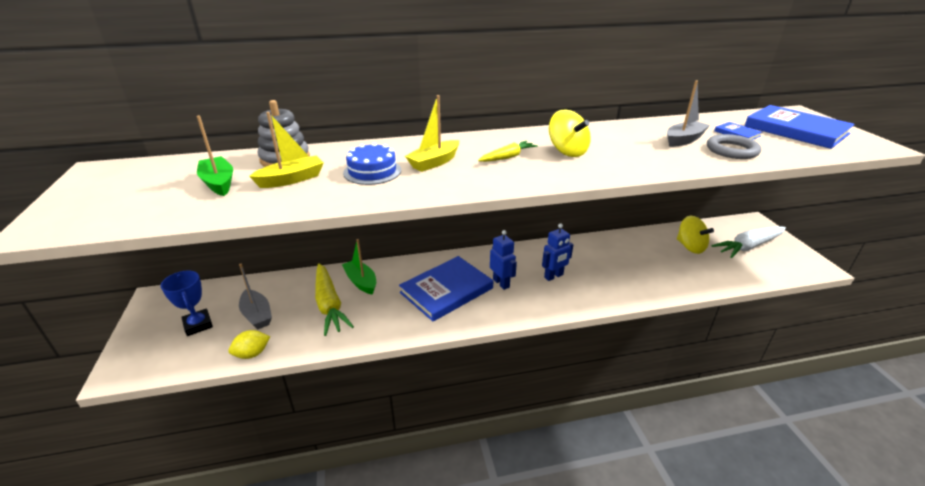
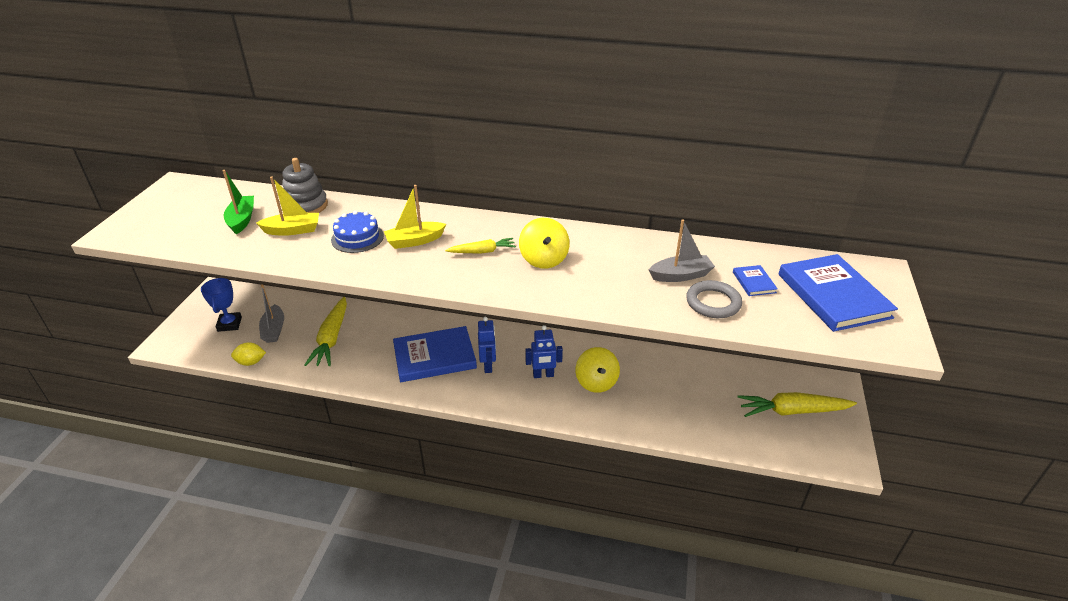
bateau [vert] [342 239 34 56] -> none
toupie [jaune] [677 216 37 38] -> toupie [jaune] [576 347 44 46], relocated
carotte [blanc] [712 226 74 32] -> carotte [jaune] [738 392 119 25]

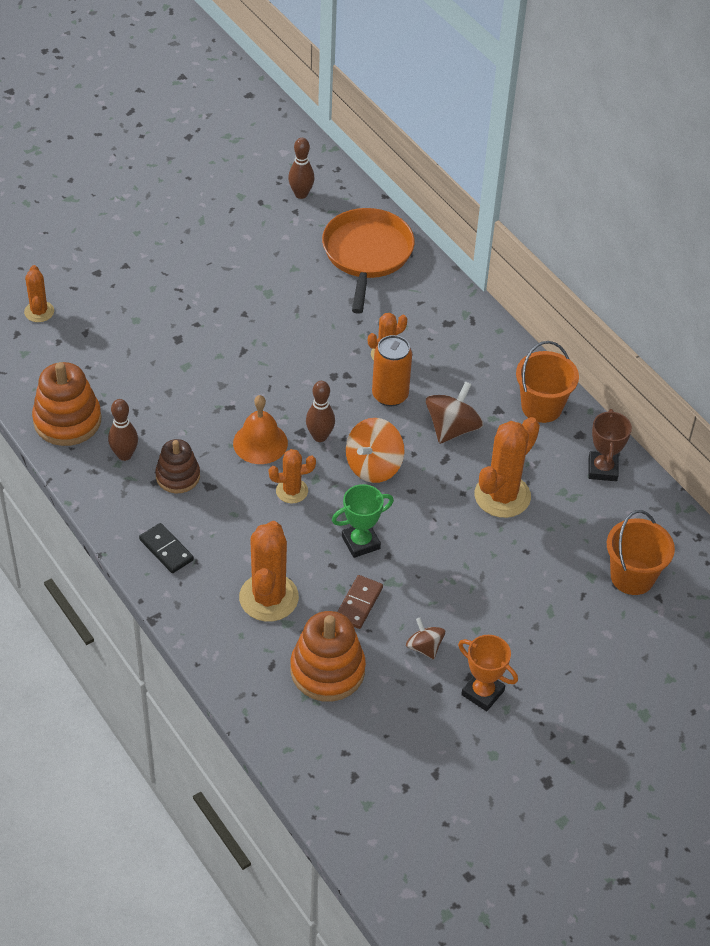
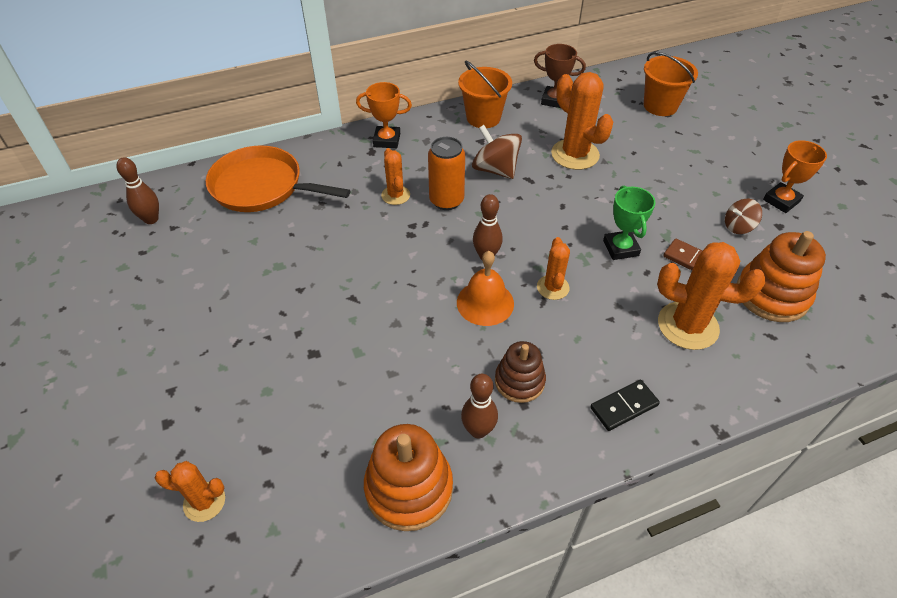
toupie [orange] [346 418 59 65] -> none
none -> trophée [orange] [356 82 56 66]

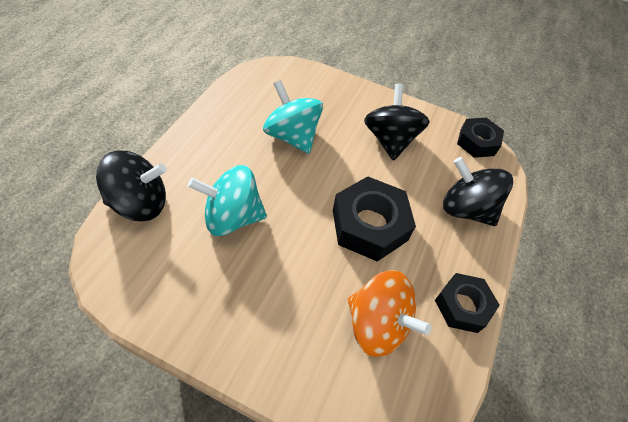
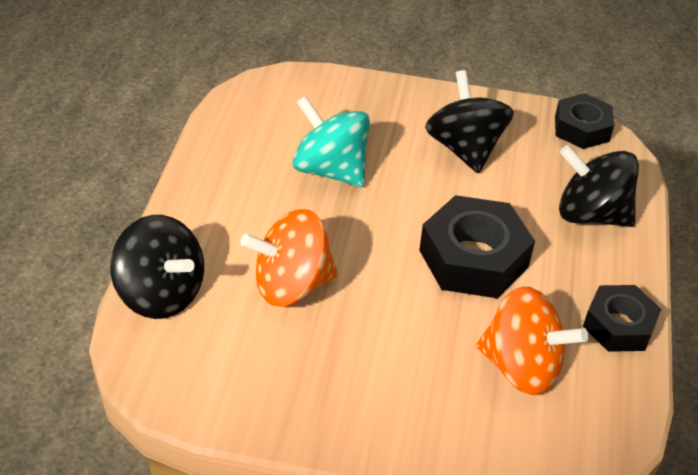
toupie [turquoise] [188 165 79 71] -> toupie [orange] [240 209 98 98]
toupie [noir] [96 150 71 71] -> toupie [noir] [110 215 94 104], 60 degrees clockwise

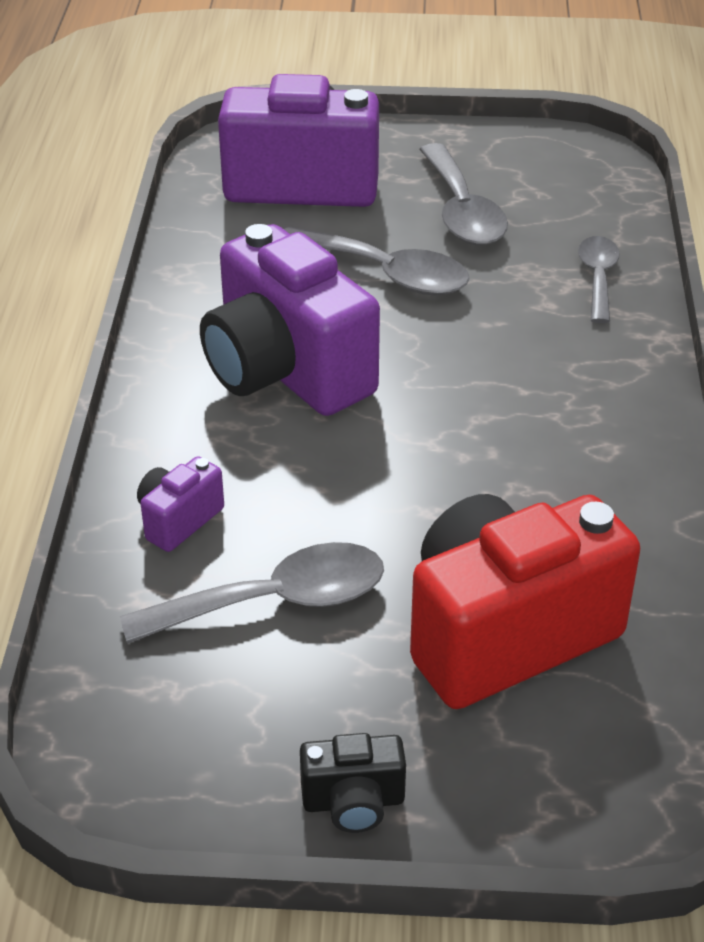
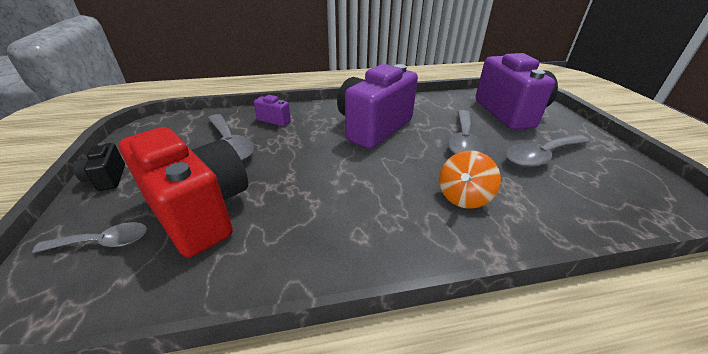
none -> toupie [orange] [439 151 62 58]
cuillère [gris] [578 236 42 87] -> cuillère [gris] [32 222 115 31], relocated

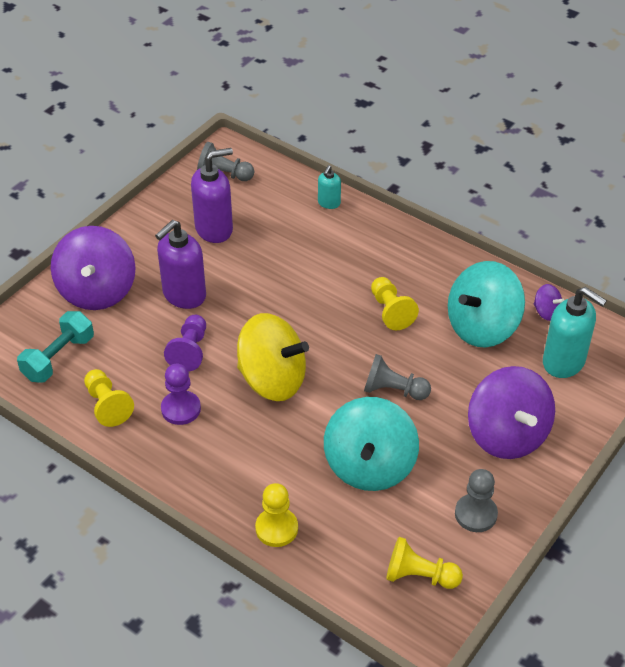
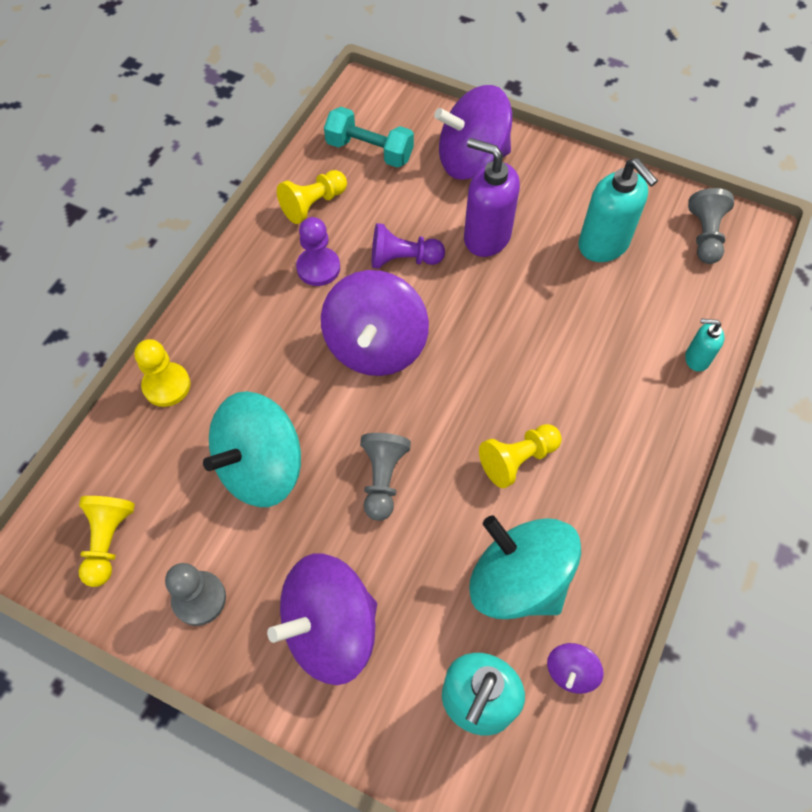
distributeur de savon [violet] [191 148 42 95] -> distributeur de savon [turquoise] [578 158 80 104]
toupie [jaune] [237 313 72 88] -> toupie [violet] [321 270 108 106]
toupie [turquoise] [324 397 95 94] -> toupie [turquoise] [203 391 98 116], 45 degrees counterclockwise

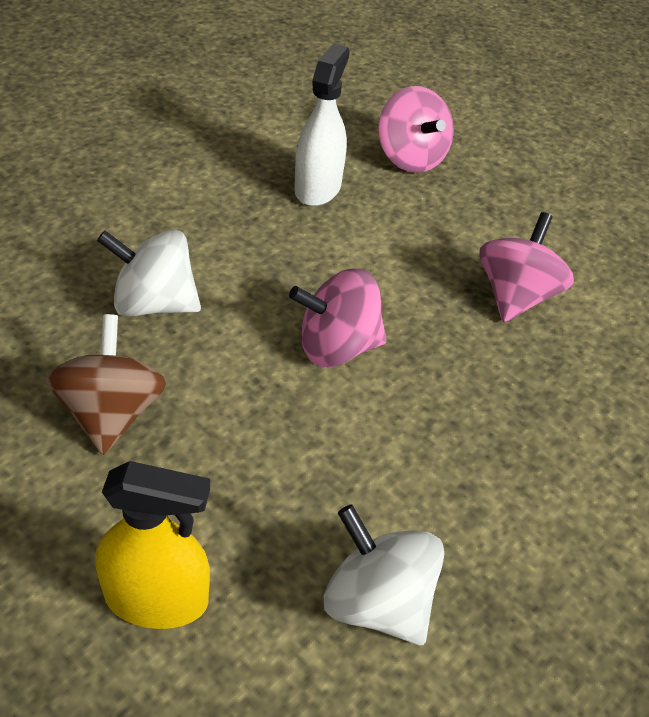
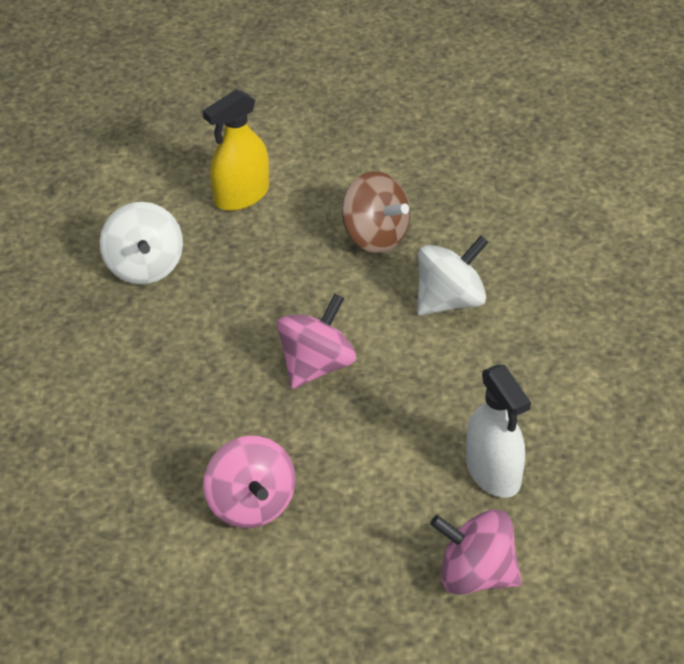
toupie [blanc] [324 504 120 141] -> toupie [blanc] [99 202 84 82], 75 degrees clockwise

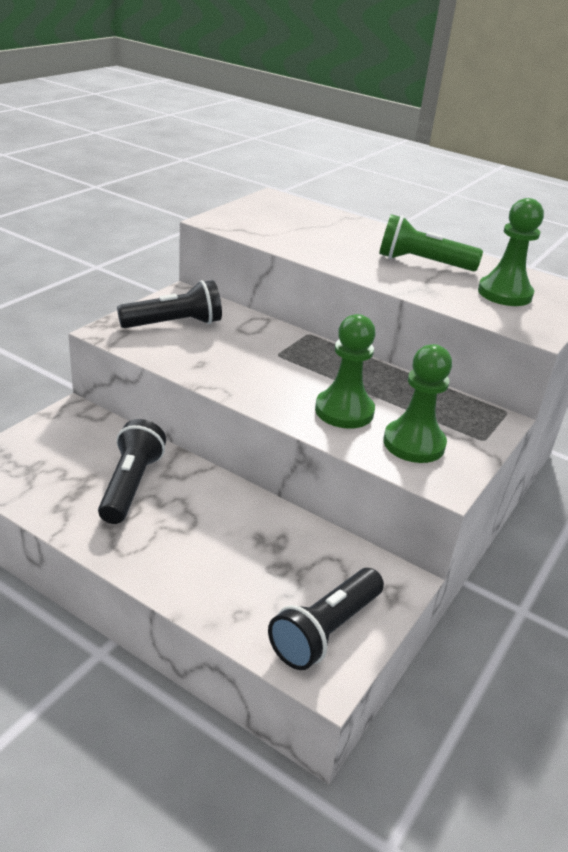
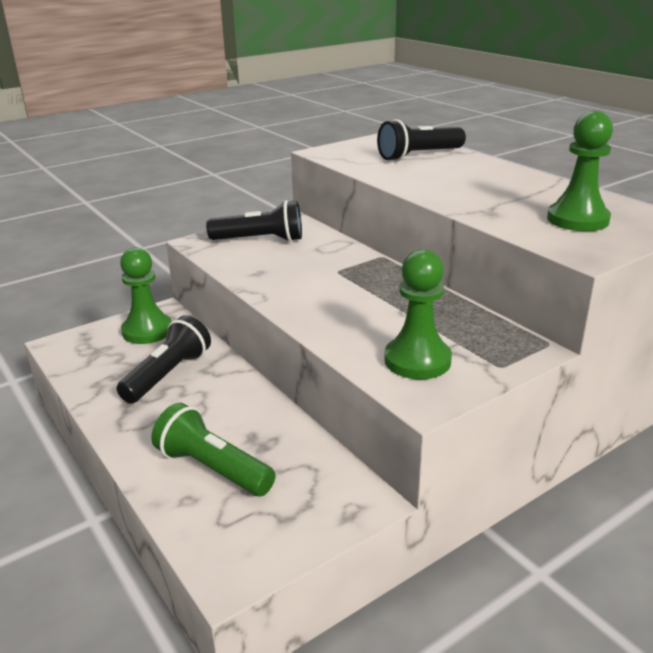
lampe de poche [noir] [268 568 116 102] -> lampe de poche [noir] [377 119 89 42], relocated
pion [vert] [315 314 61 115] -> pion [vert] [120 247 52 97], relocated
lampe de poche [vert] [379 214 104 57] -> lampe de poche [vert] [151 403 125 93], relocated

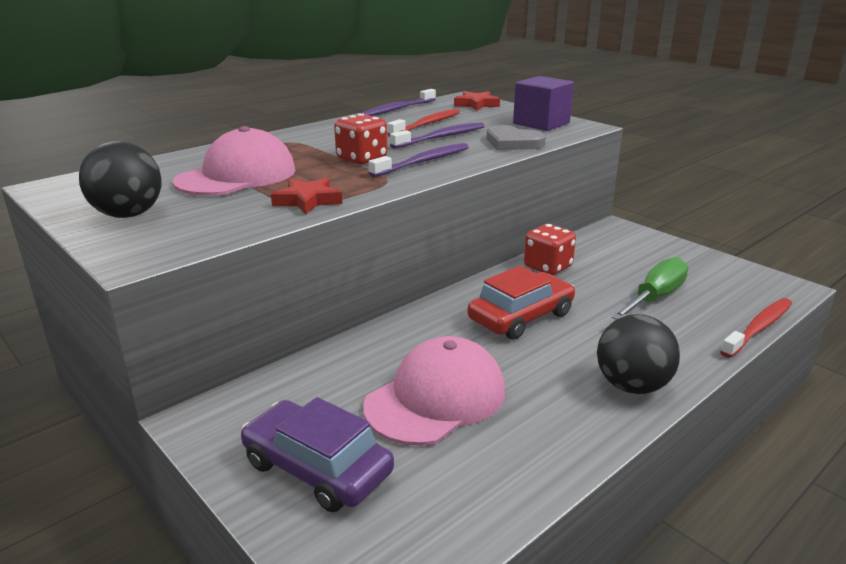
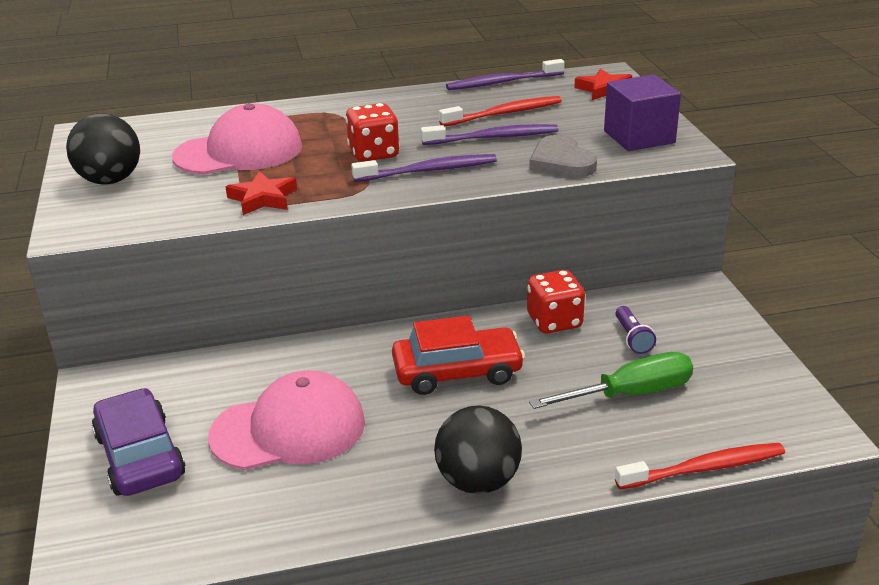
none -> lampe de poche [violet] [615 306 41 48]

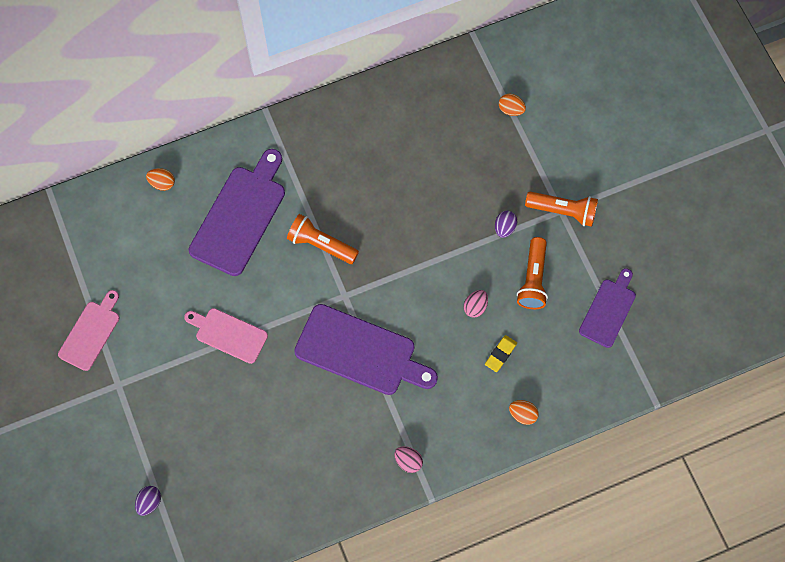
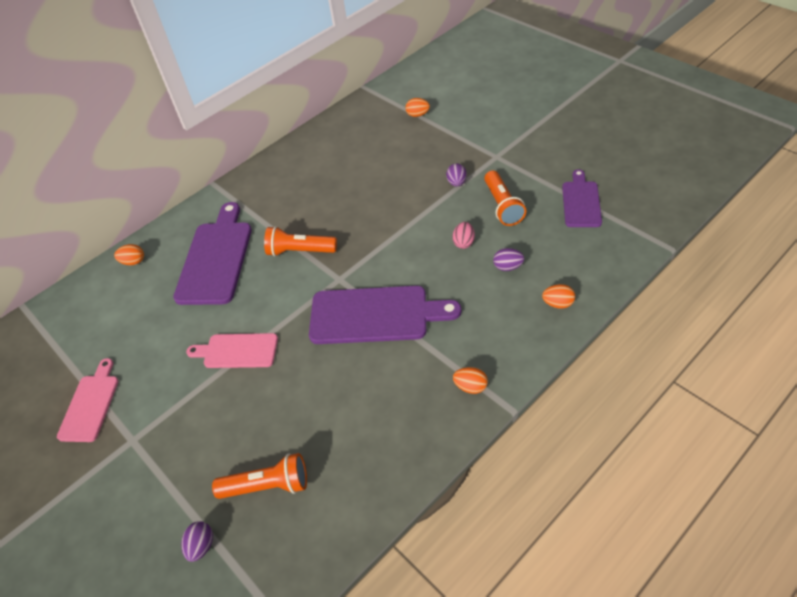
lampe de poche [orange] [525 192 73 35] -> lampe de poche [orange] [212 453 95 46], relocated
gomme [jaune] [485 335 32 37] -> œuf [violet] [493 248 31 23]
œuf [rose] [394 446 29 27] -> œuf [orange] [453 367 35 27]

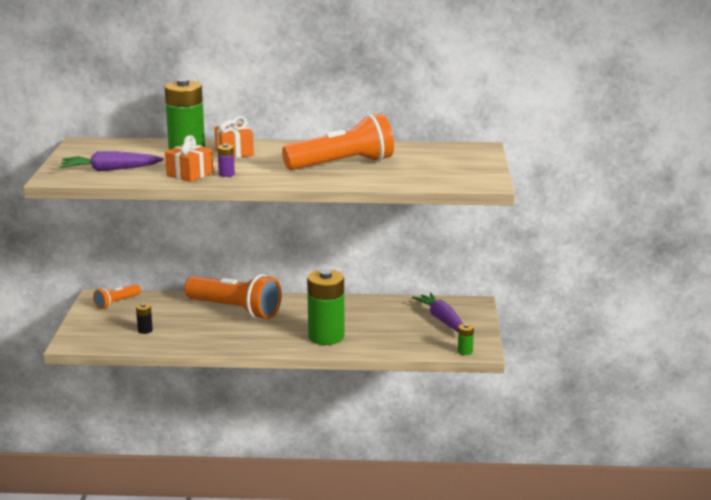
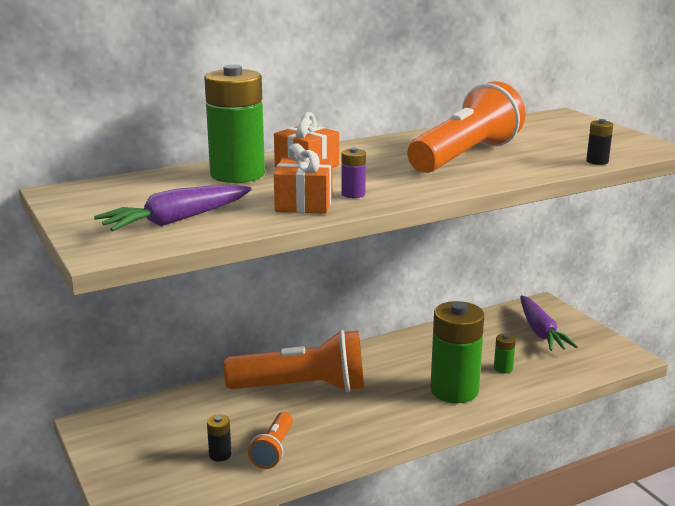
none -> pile [noir] [586 119 27 46]
lampe de poche [orange] [93 284 48 25] -> lampe de poche [orange] [248 412 45 57], relocated
pile [vert] [458 324 16 31] -> pile [vert] [494 333 22 40], relocated
carotte [violet] [412 293 51 39] -> carotte [violet] [520 296 58 55], 135 degrees counterclockwise

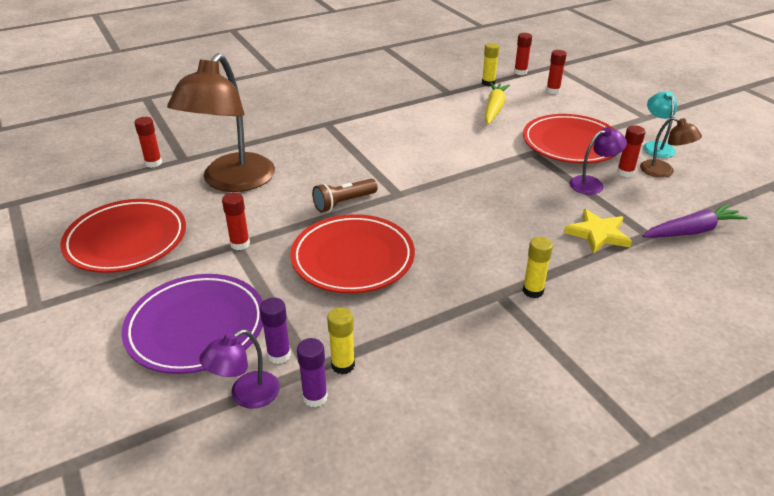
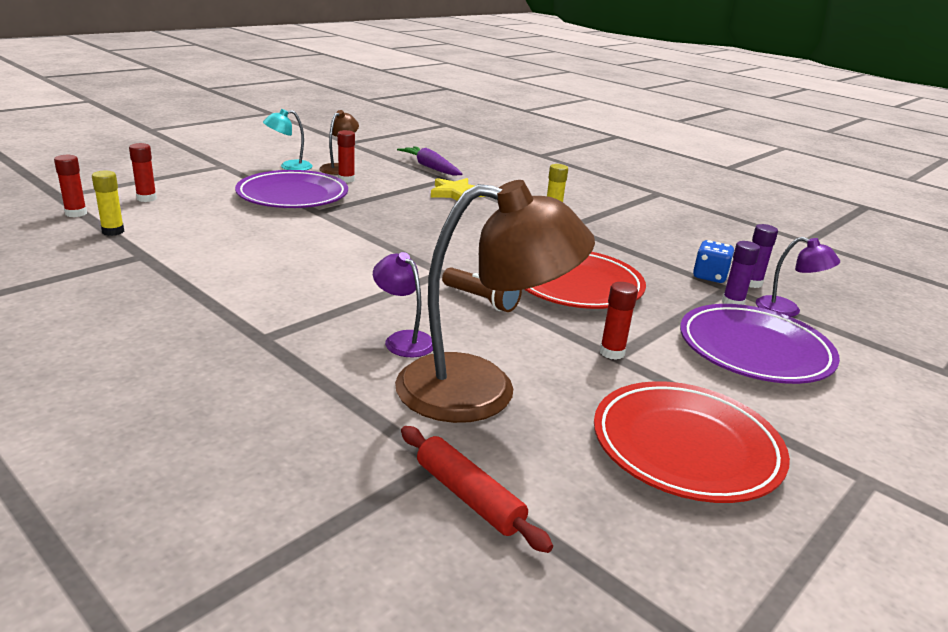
carotte [jaune] [485 83 25 42] -> none
lampe [violet] [569 127 58 68] -> lampe [violet] [373 252 60 105], relocated
bâton de colle [rouge] [134 117 28 51] -> rouleau à pâtisserie [rouge] [401 426 152 127]
bâton de colle [jaune] [327 307 28 67] -> dé [bleu] [693 240 41 43]
assiette [rouge] [523 114 95 50] -> assiette [violet] [235 170 113 38]

